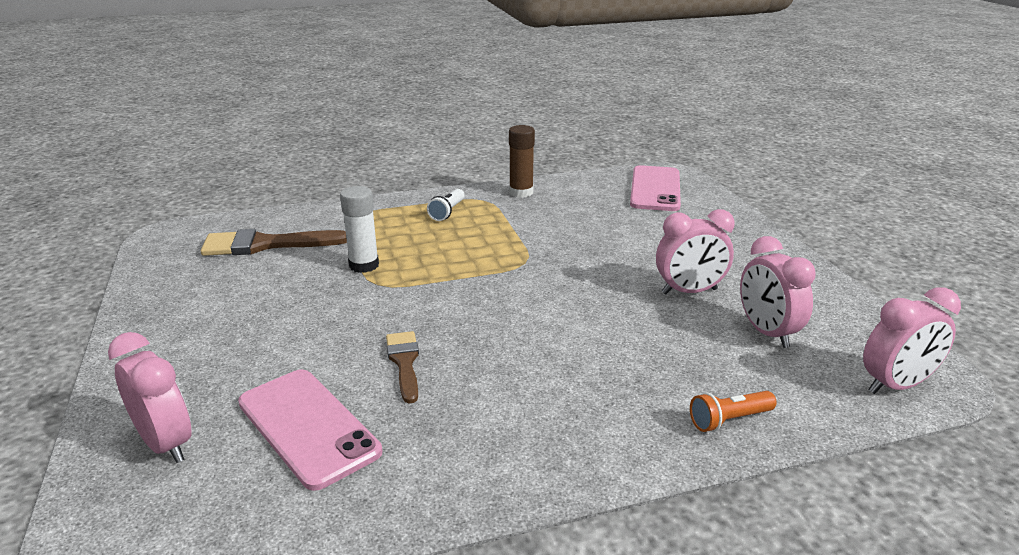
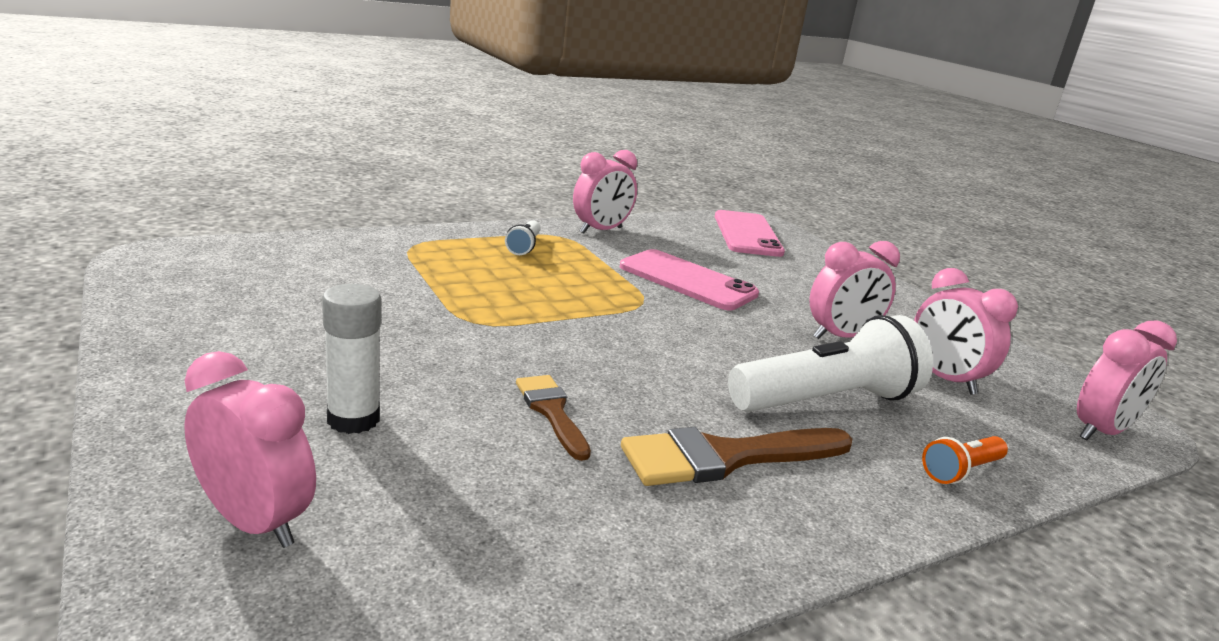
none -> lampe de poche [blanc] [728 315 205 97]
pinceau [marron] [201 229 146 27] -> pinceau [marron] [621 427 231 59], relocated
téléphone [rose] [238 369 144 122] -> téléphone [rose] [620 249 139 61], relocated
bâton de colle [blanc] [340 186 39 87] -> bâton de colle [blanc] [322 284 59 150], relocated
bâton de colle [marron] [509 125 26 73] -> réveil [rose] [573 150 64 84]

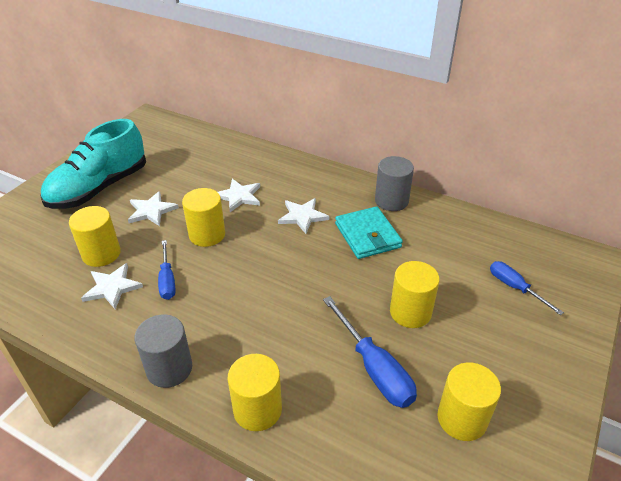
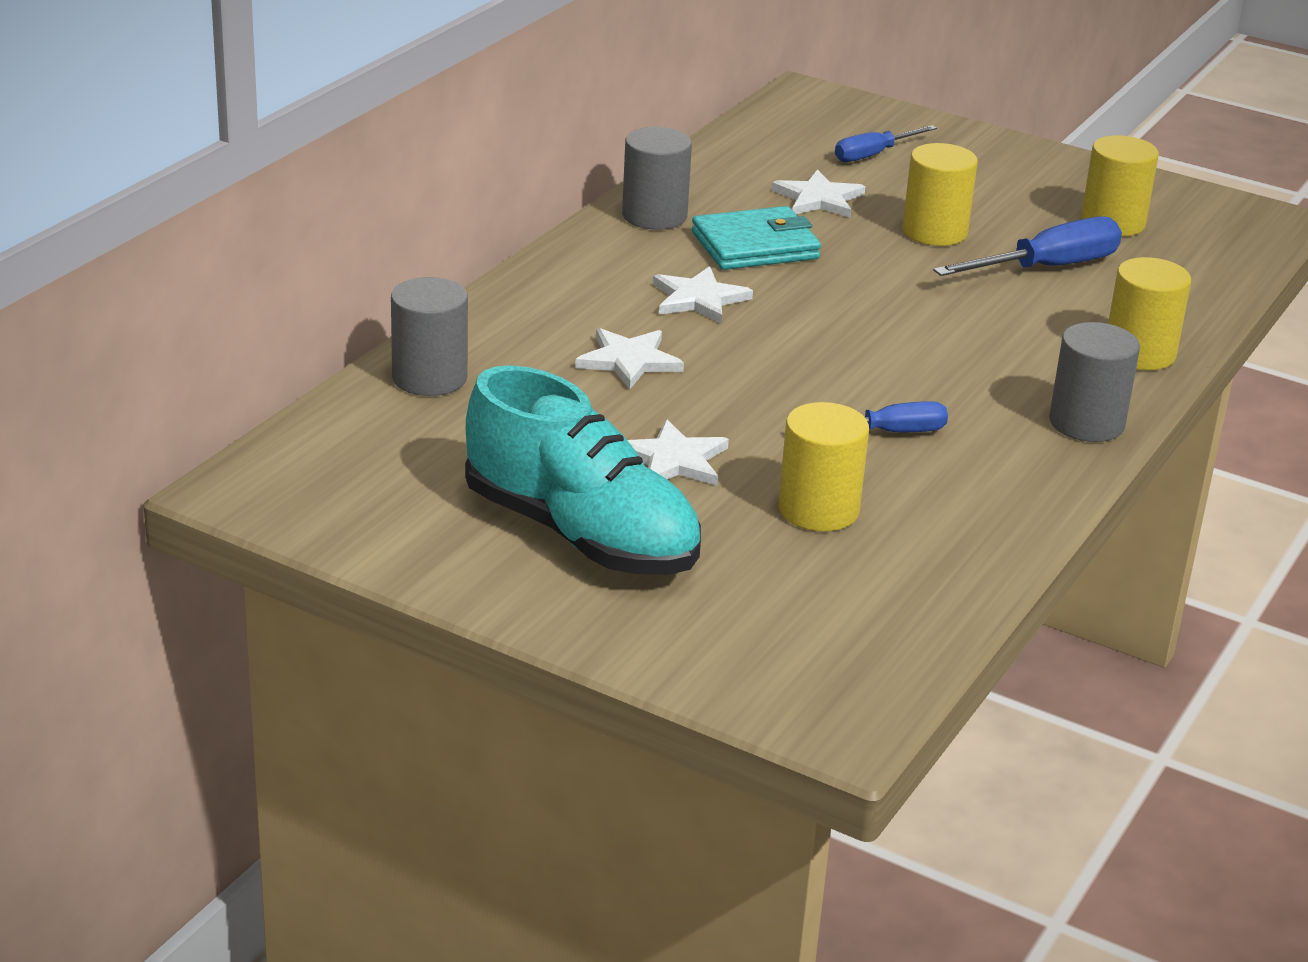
cylindre [jaune] [182 188 43 59] -> none
none -> cylindre [gris] [391 277 77 119]
étoile [blanc] [81 263 62 46] -> étoile [blanc] [772 169 93 49], relocated

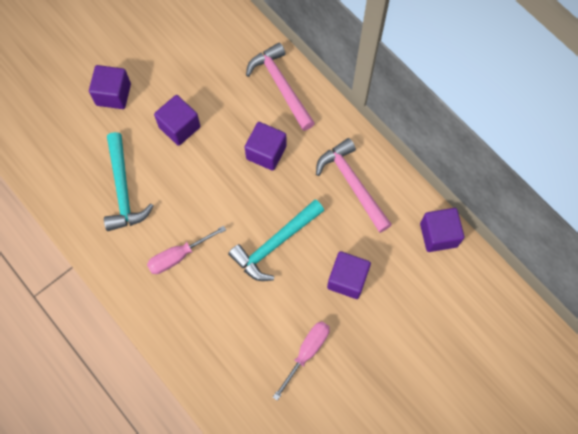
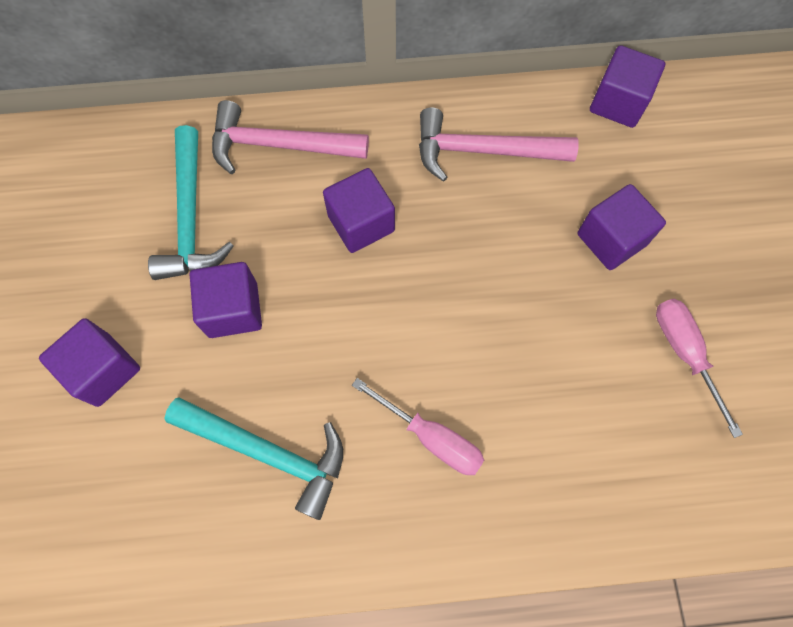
marteau [turquoise] [228 199 96 82] -> marteau [turquoise] [148 125 86 155], relocated
tournevis [rose] [147 226 79 48] -> tournevis [rose] [352 378 132 97], 60 degrees counterclockwise

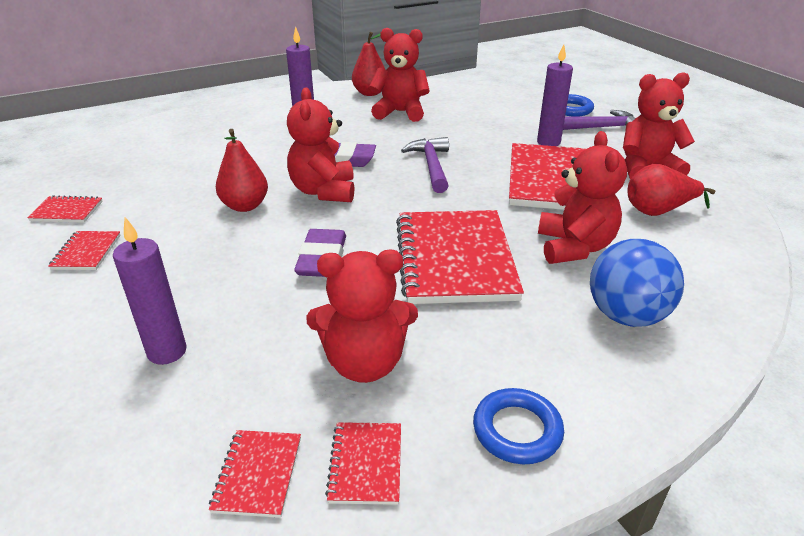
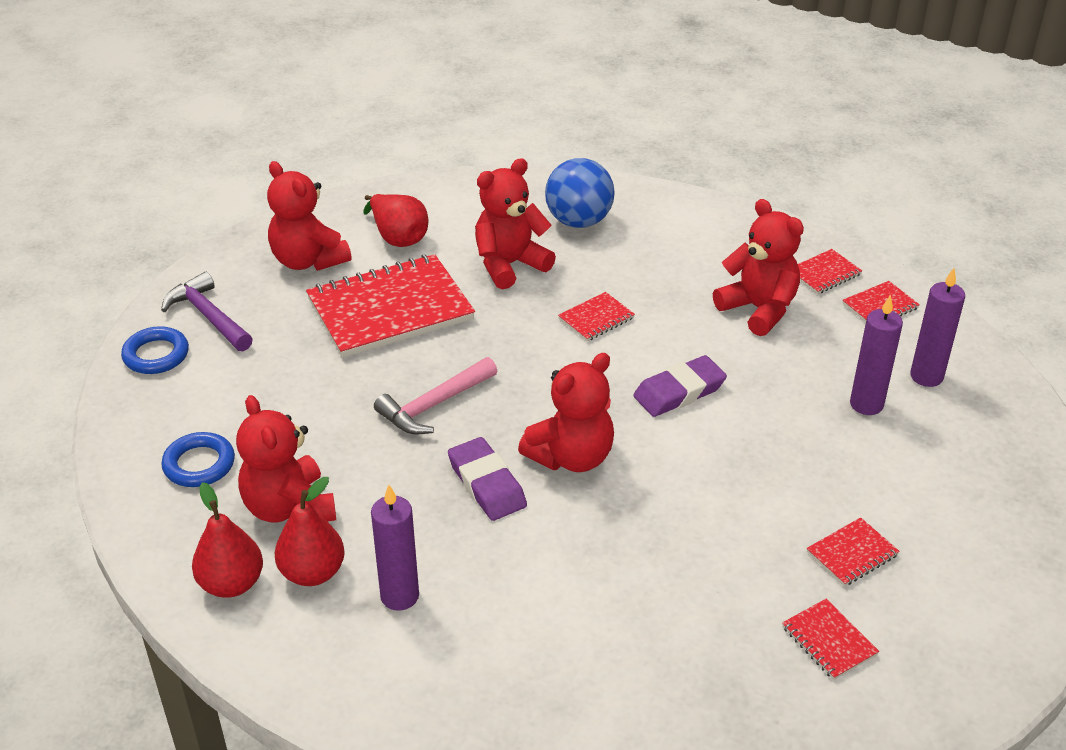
poire [rouge] [216 129 52 83] -> poire [rouge] [275 477 70 109], relocated
anneau [bleu] [473 388 91 76] -> anneau [bleu] [161 432 74 55], relocated
bougie [violet] [537 44 36 102] -> bougie [violet] [910 268 55 119], relocated
marteau [violet] [401 137 48 56] -> marteau [rose] [374 357 123 78]
carnet [rouge] [396 210 128 94] -> carnet [rouge] [558 292 77 49], x0.44

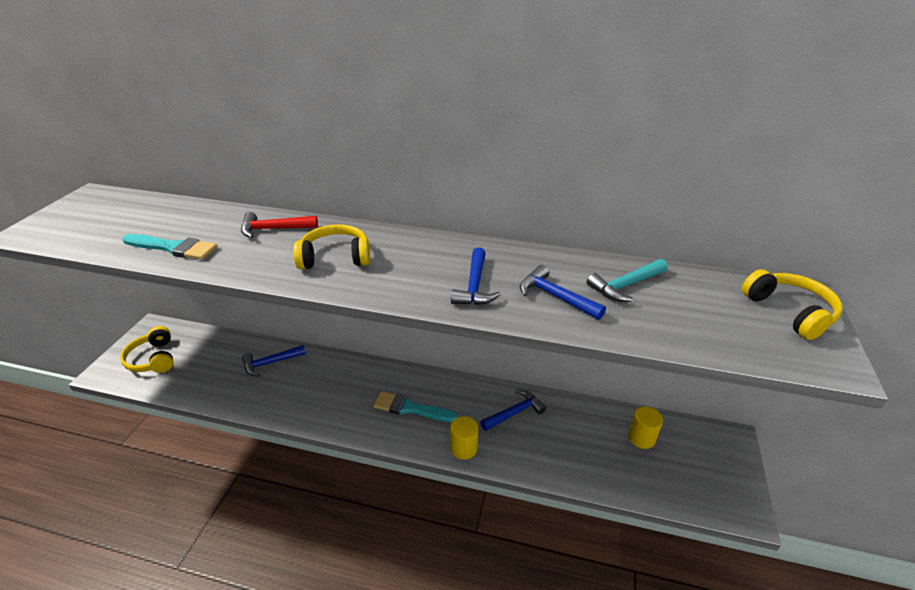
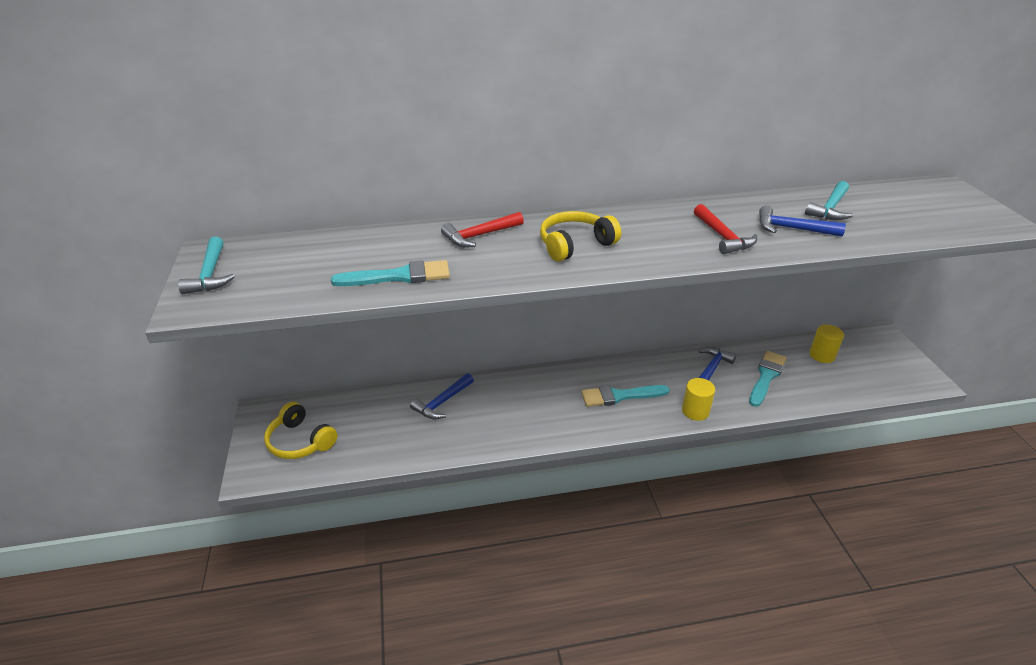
casque audio [jaune] [742 269 100 71] -> none
none -> marteau [turquoise] [178 236 57 58]
none -> pinceau [turquoise] [749 351 38 56]
marteau [bleu] [451 248 50 57] -> marteau [rouge] [694 204 63 50]

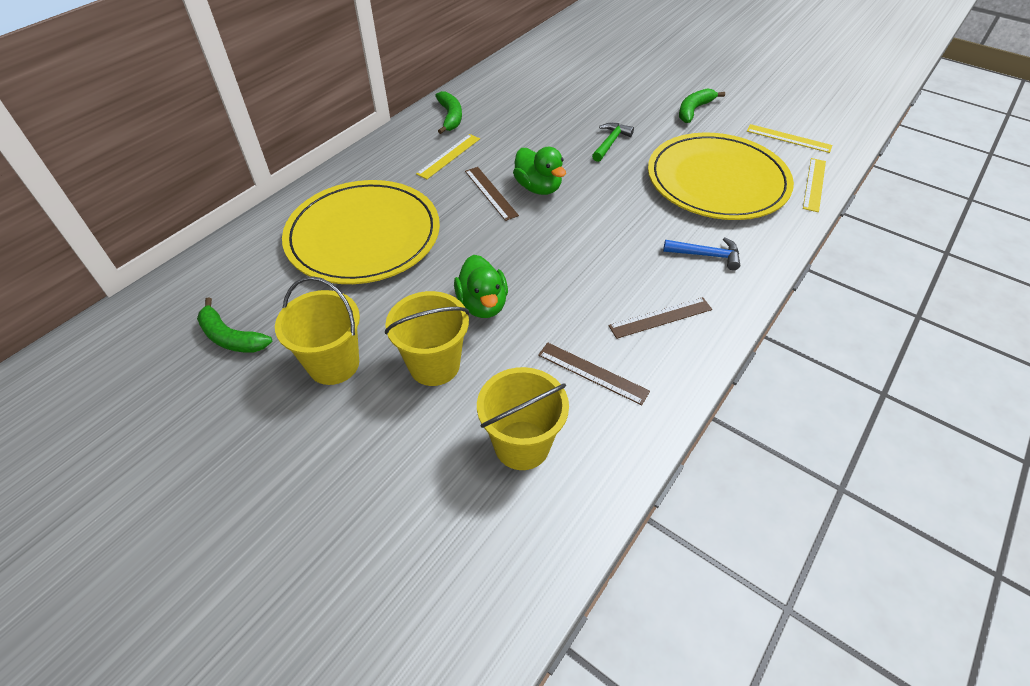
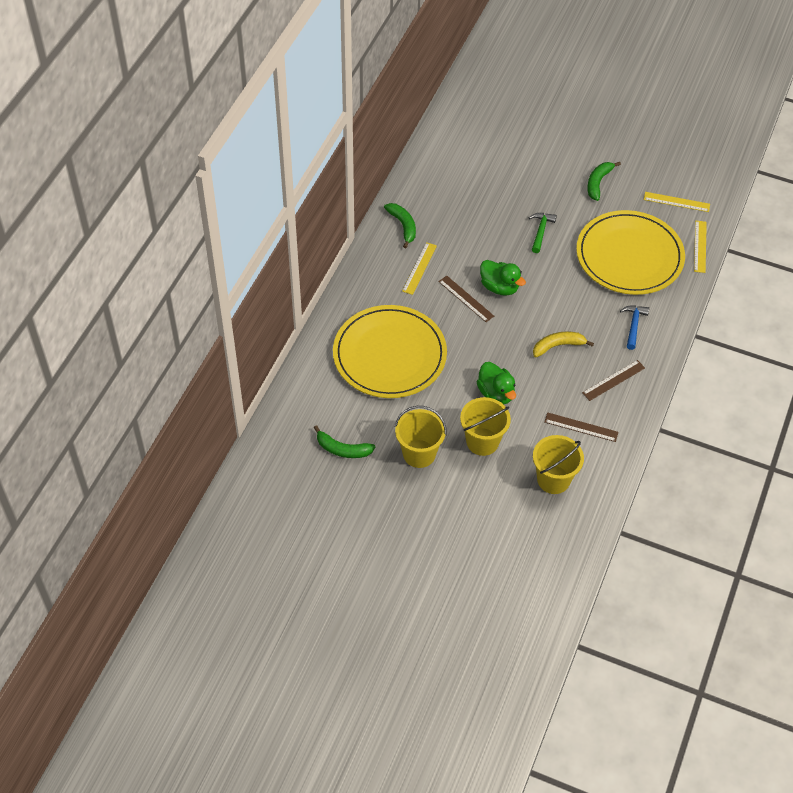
none -> banane [jaune] [533 331 61 26]
marteau [bleu] [663 237 77 33] -> marteau [bleu] [620 306 29 44], 75 degrees counterclockwise

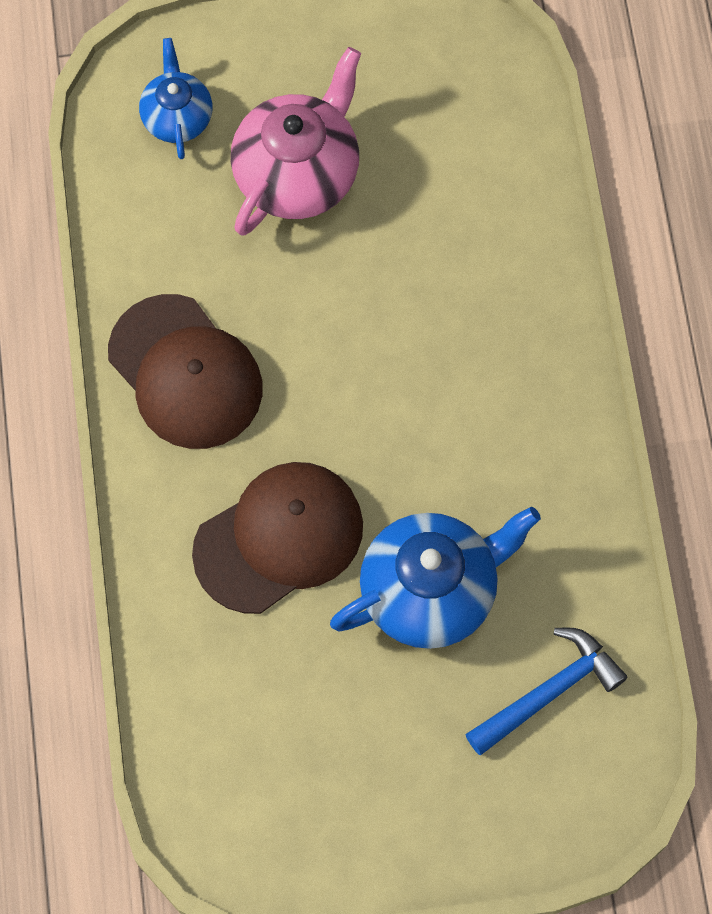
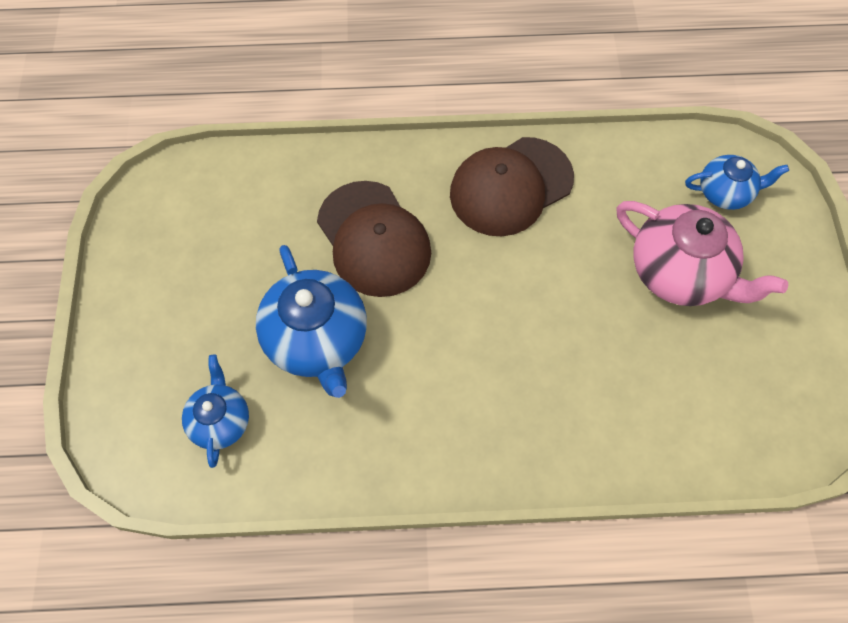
marteau [bleu] [465 628 162 127] -> théière [bleu] [182 355 67 113]

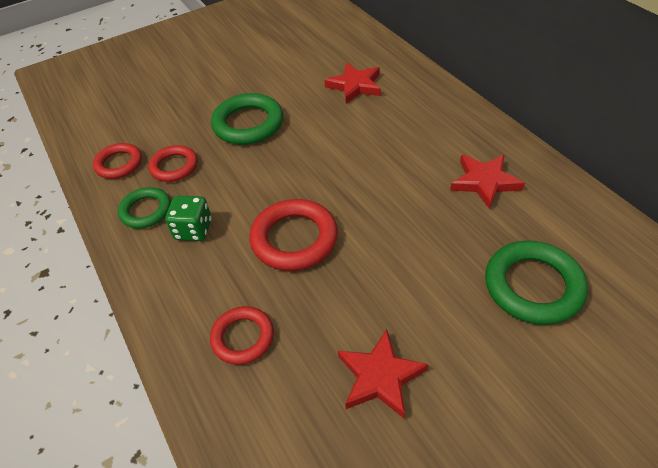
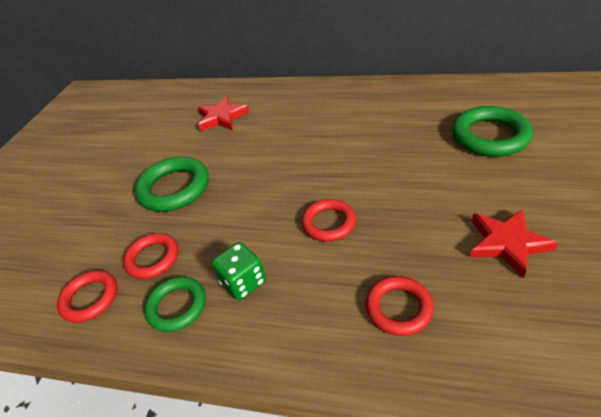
étoile [rouge] [450 154 75 55] -> none
anneau [rouge] [249 199 89 72] -> anneau [rouge] [301 199 55 43], x0.64

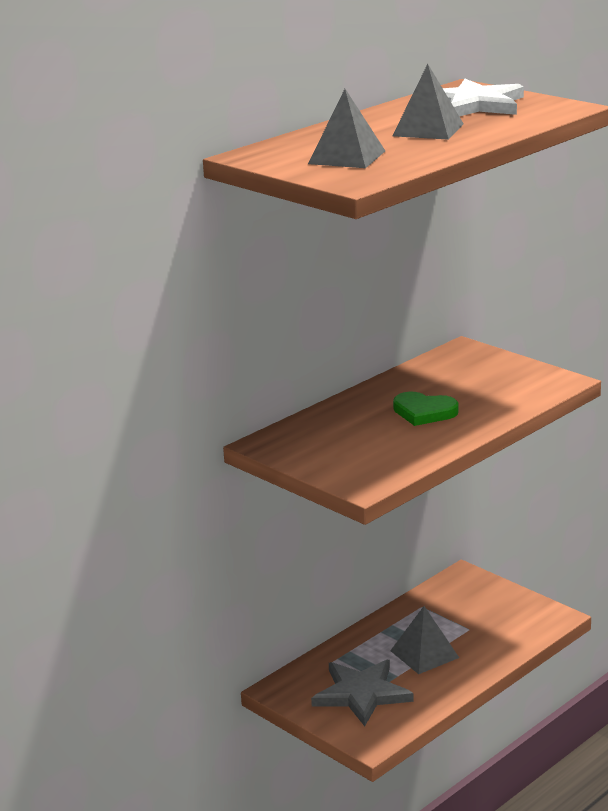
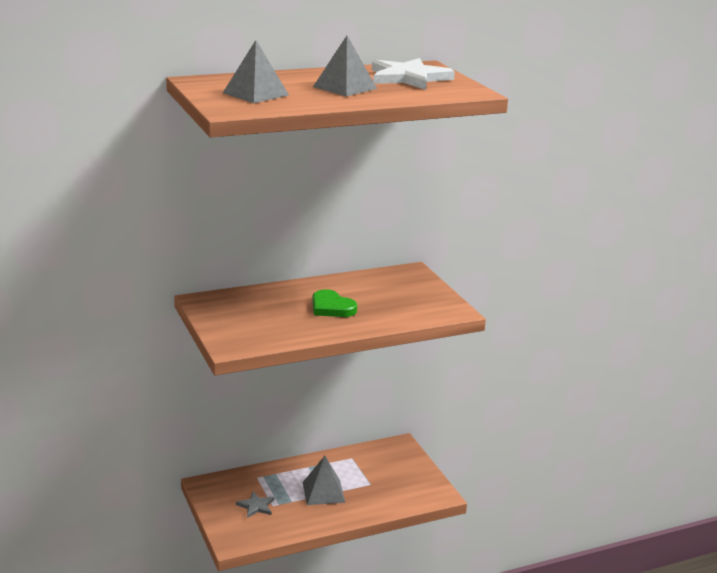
étoile [gris] [311 660 103 66] -> étoile [gris] [236 492 38 26], x0.51

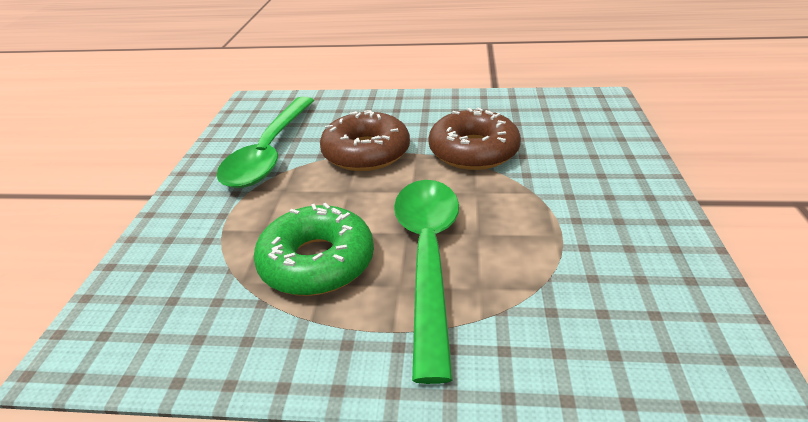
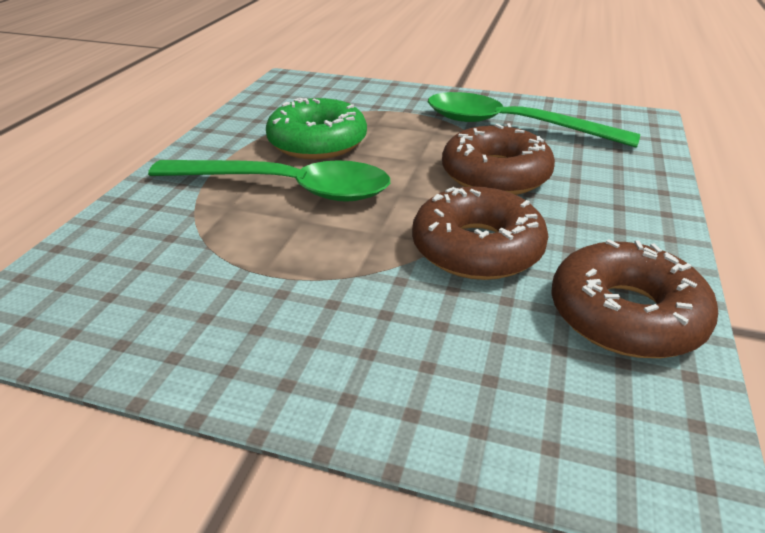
none -> beignet [marron] [551 239 167 119]

